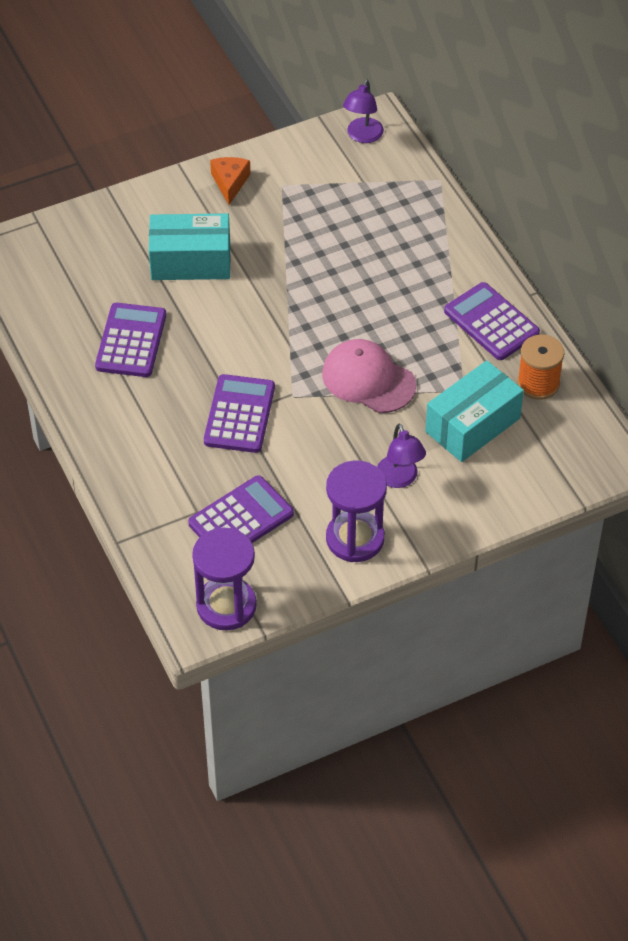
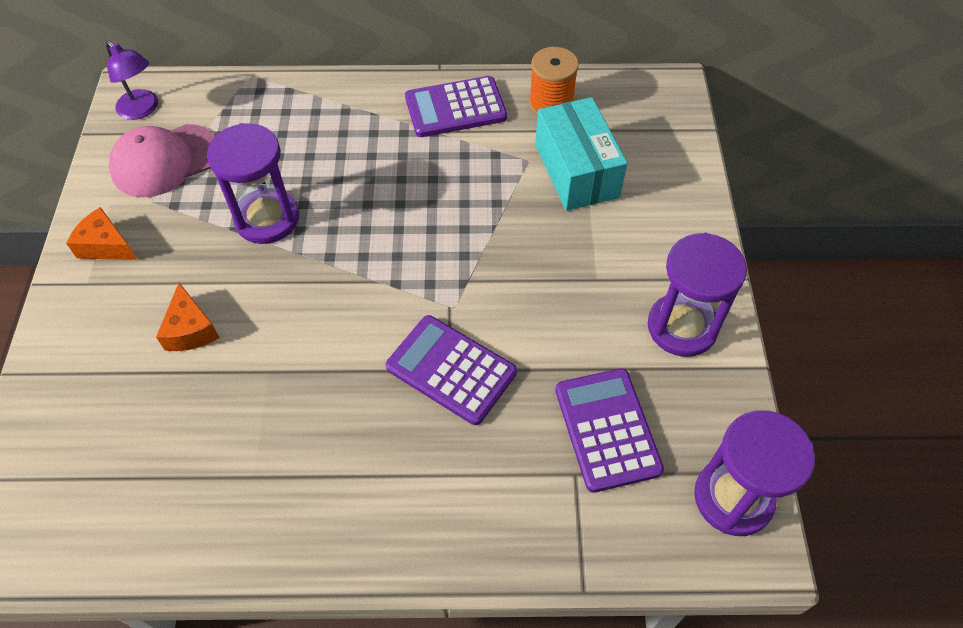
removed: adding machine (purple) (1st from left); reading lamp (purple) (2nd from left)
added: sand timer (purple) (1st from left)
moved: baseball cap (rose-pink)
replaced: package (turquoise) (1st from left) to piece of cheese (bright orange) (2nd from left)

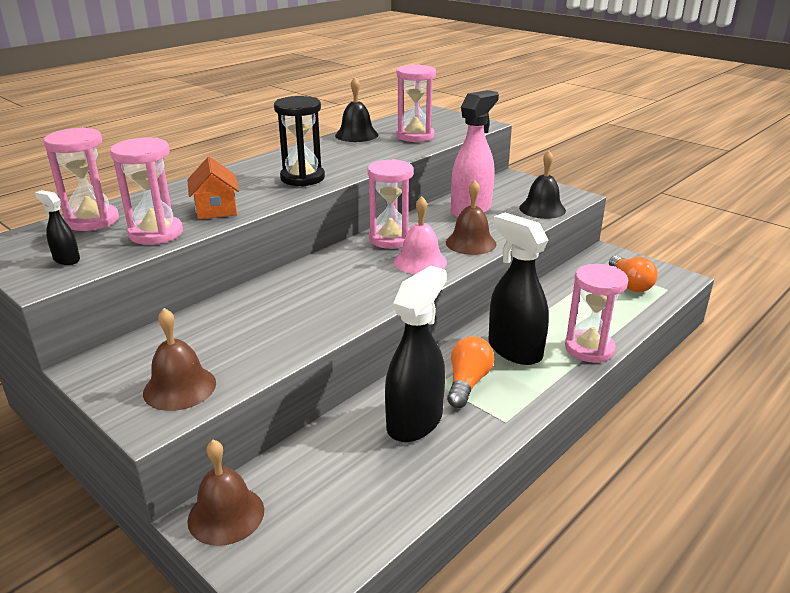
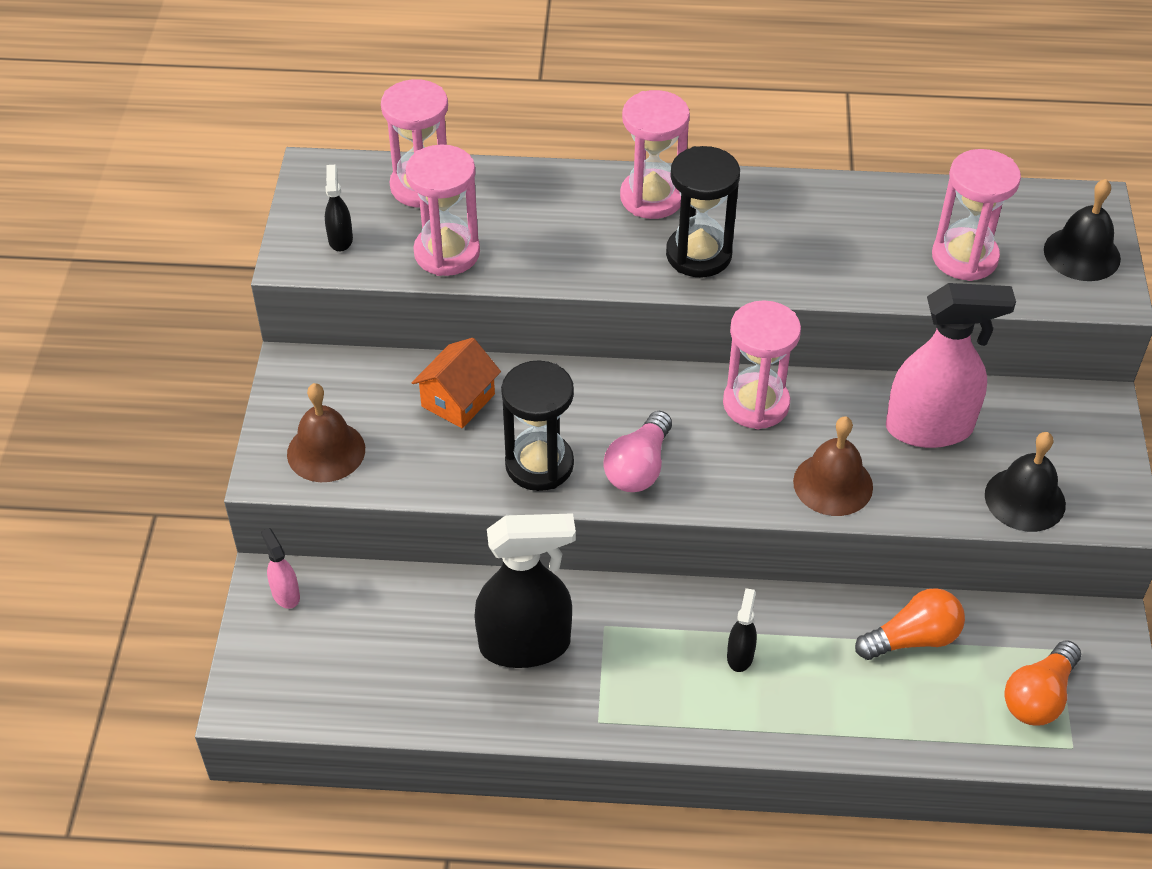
removed: hand bell (rose-pink)
added: sand timer (ebony) (1st from left); lightbulb (rose-pink)
moved: hand bell (ebony) (1st from left in the first image) to hand bell (ebony) (2nd from left); house (bright orange); sand timer (rose-pink) (5th from left in the first image) to sand timer (rose-pink) (3rd from left); lightbulb (bright orange) (1st from left)
replaced: hand bell (brown) (2nd from left) to sprayer (rose-pink) (1st from left)
resized: sprayer (ebony) (3rd from left) x0.44

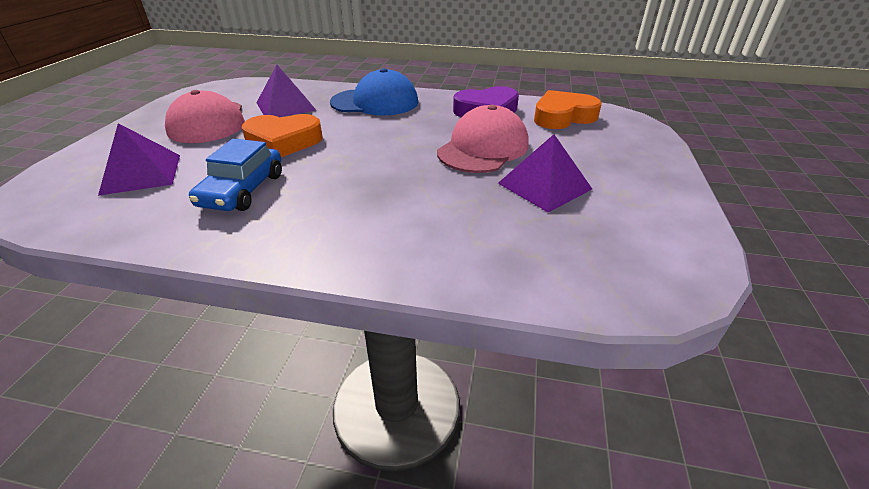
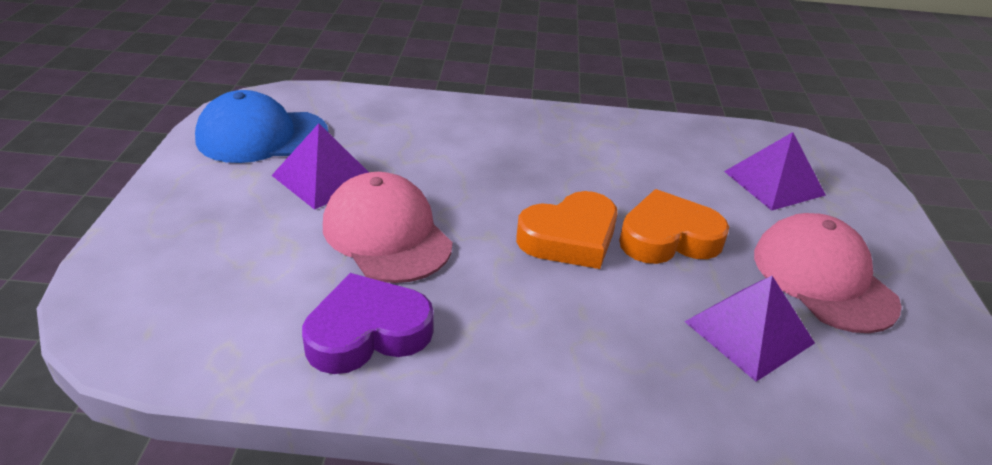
removed: car (cobalt)
moved: baseball cap (cobalt); heart shape (bright orange) (2nd from left in the first image) to heart shape (bright orange) (1st from left)
turned: baseball cap (rose-pink) (2nd from left in the first image) 120 degrees clockwise

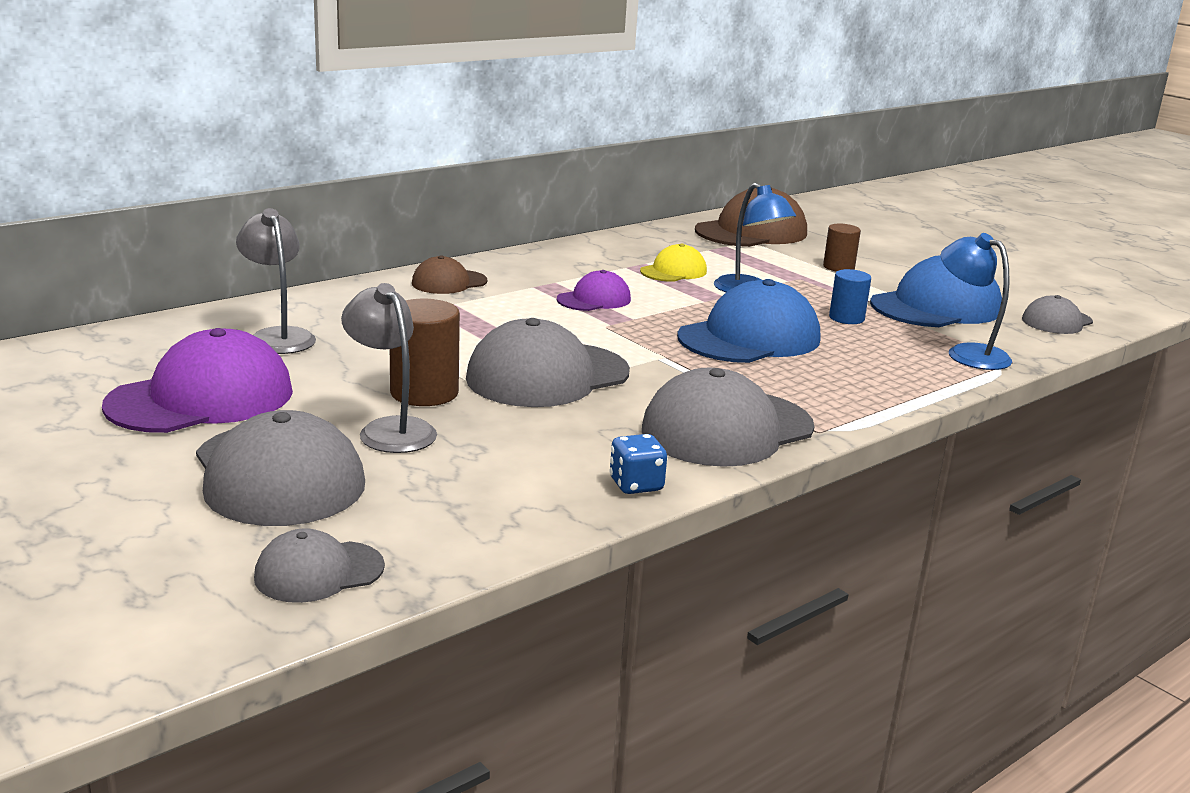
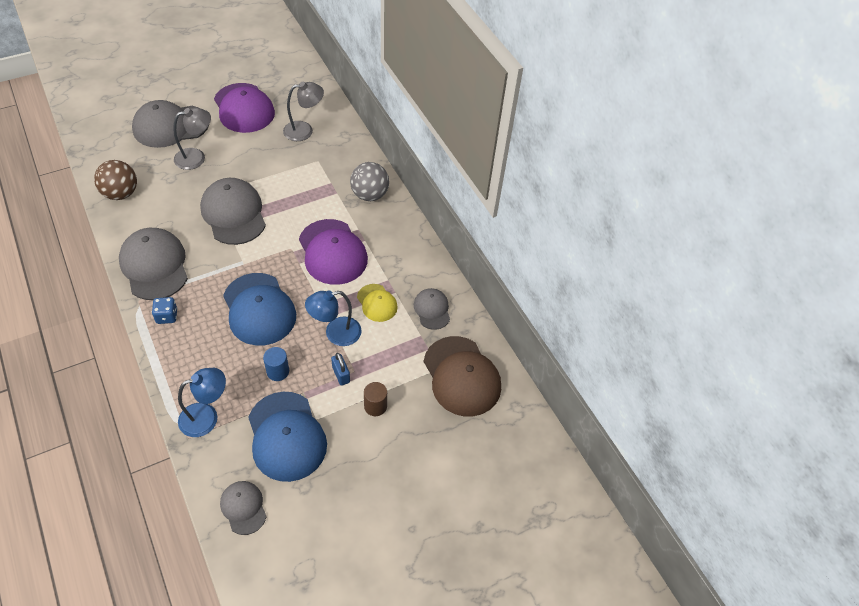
removed: solid cylinder (brown) (1st from left)
added: ball (brown); lock (cobalt)
moved: game die (cobalt); baseball cap (gray) (2nd from left in the first image) to baseball cap (gray) (5th from left)
replaced: baseball cap (brown) (1st from left) to ball (gray)
resized: baseball cap (purple) (2nd from left) x1.85

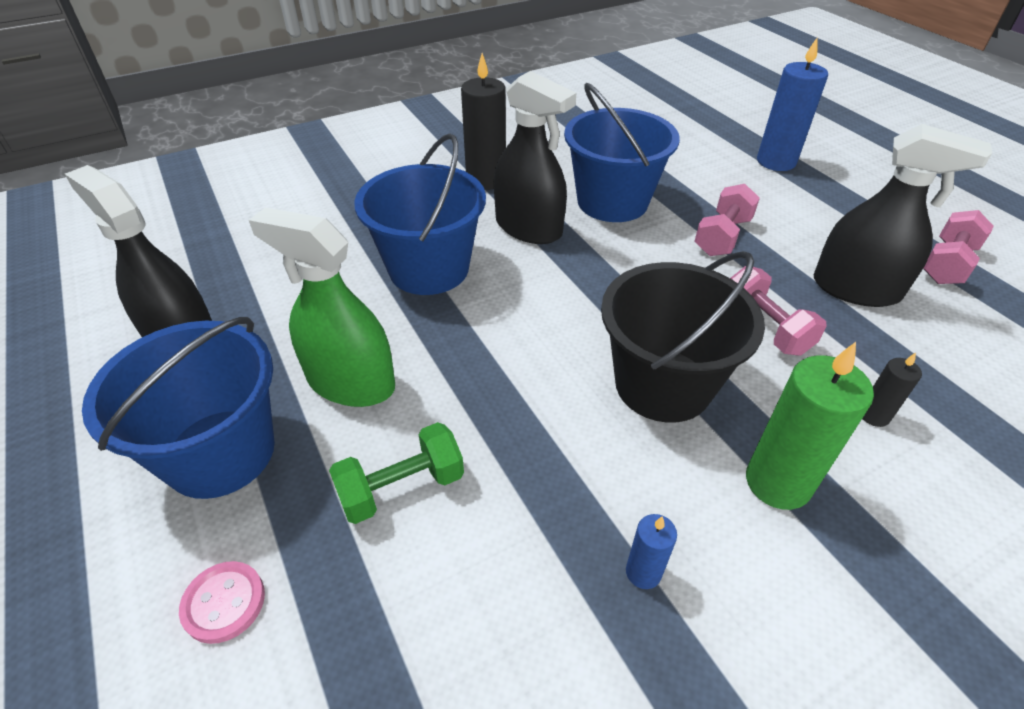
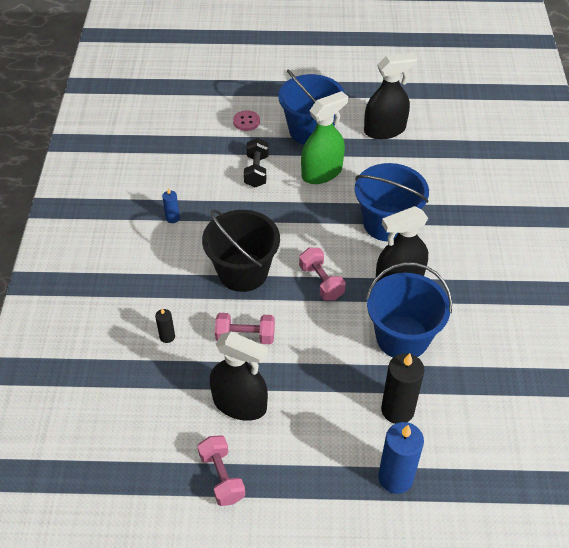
removed: wax candle (emerald)
moved: wax candle (ebony) (1st from left in the first image) to wax candle (ebony) (2nd from left); dumbbell (rose-pink) (1st from left in the first image) to dumbbell (rose-pink) (3rd from left)
recoloured: dumbbell (emerald) to dumbbell (ebony)
turned: sprayer (ebony) (3rd from left in the first image) 120 degrees counterclockwise

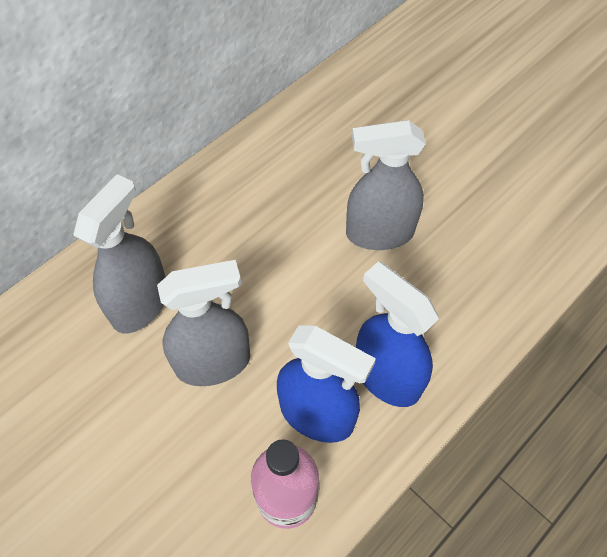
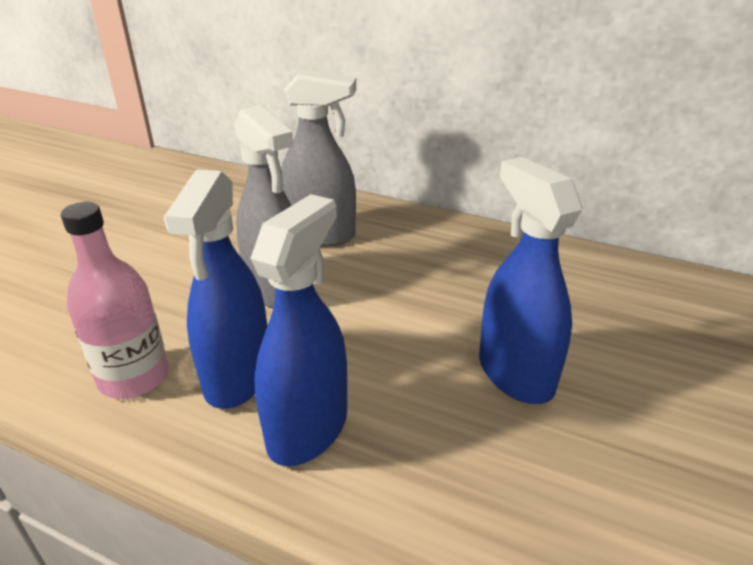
recoloured: sprayer (gray) (3rd from left) to sprayer (cobalt) (3rd from left)

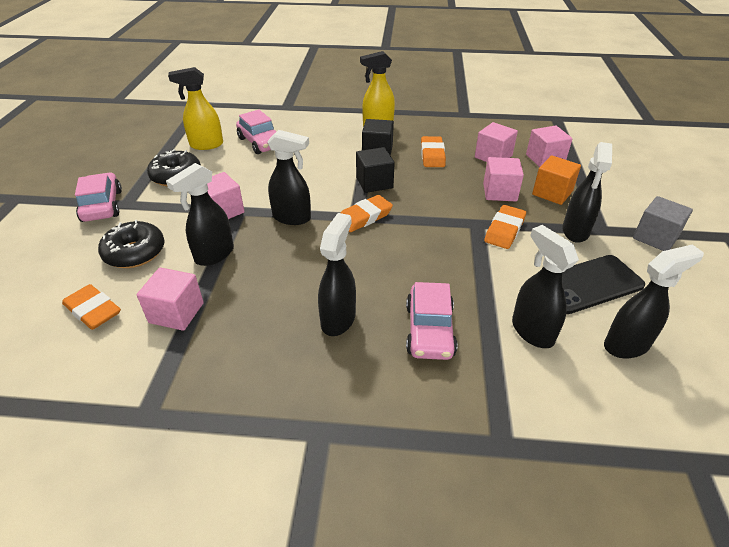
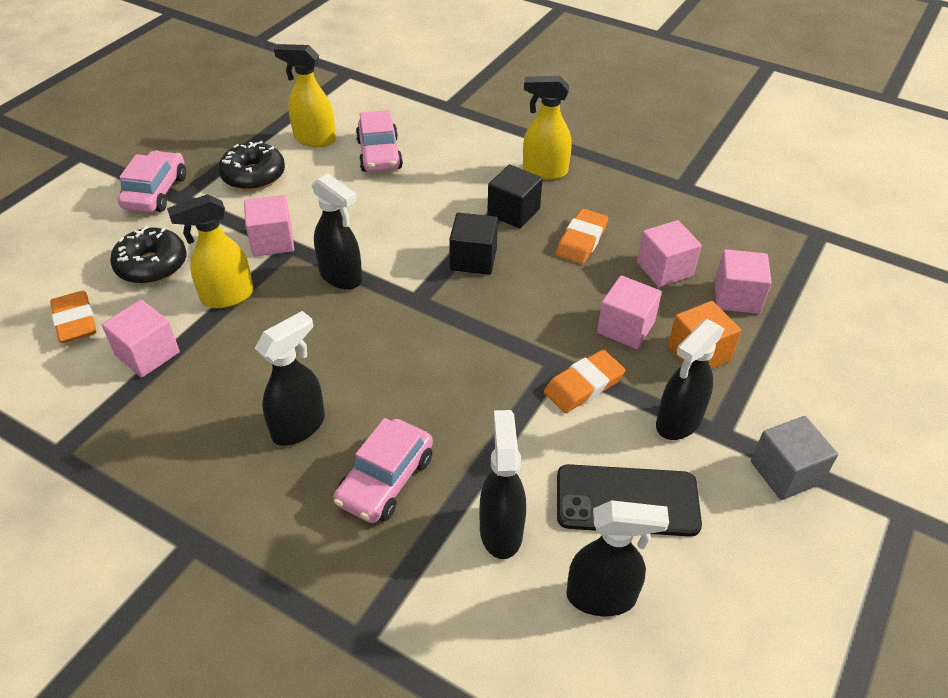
removed: gum eraser (bright orange) (2nd from left)
recoloured: sprayer (ebony) (1st from left) to sprayer (golden) (1st from left)

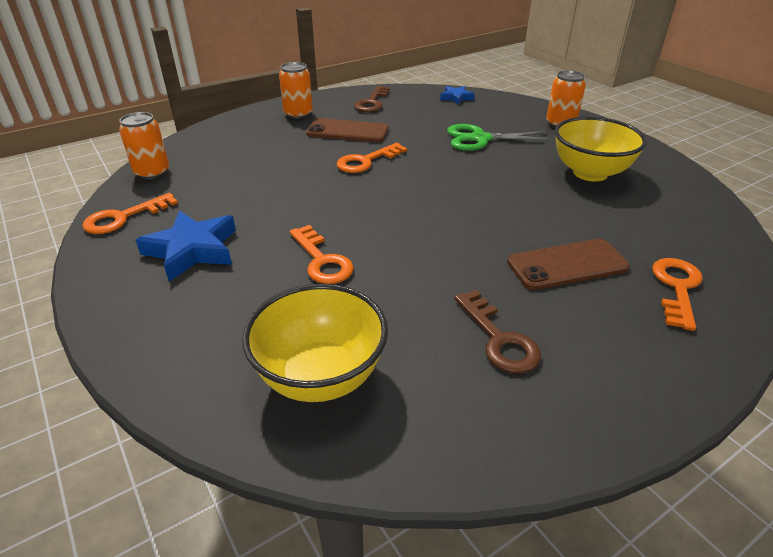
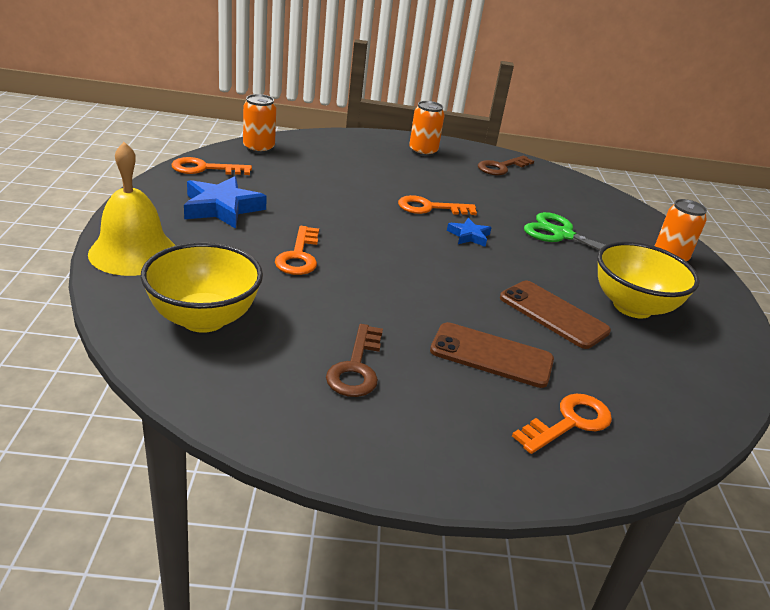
added: hand bell (golden)
moved: star (cobalt) (2nd from left); mobile phone (brown) (1st from left in the first image) to mobile phone (brown) (2nd from left)

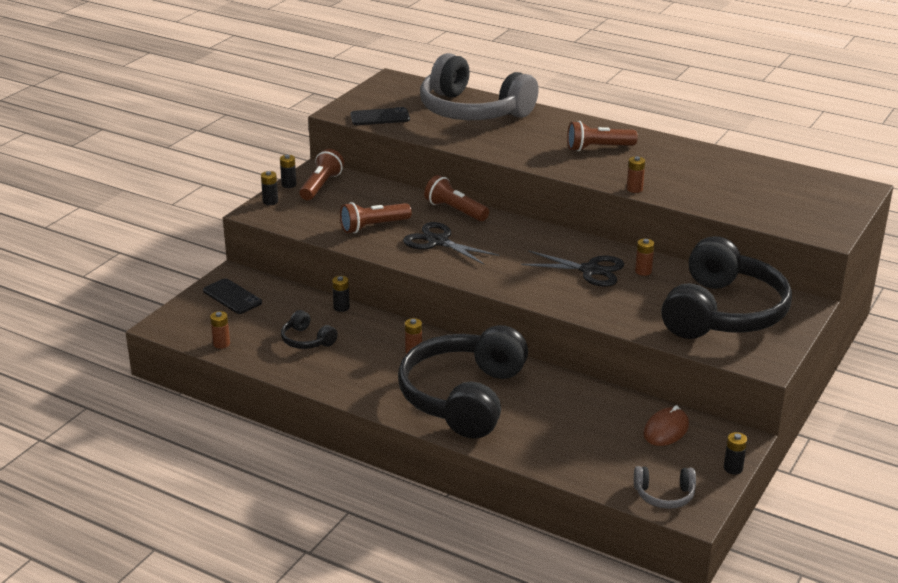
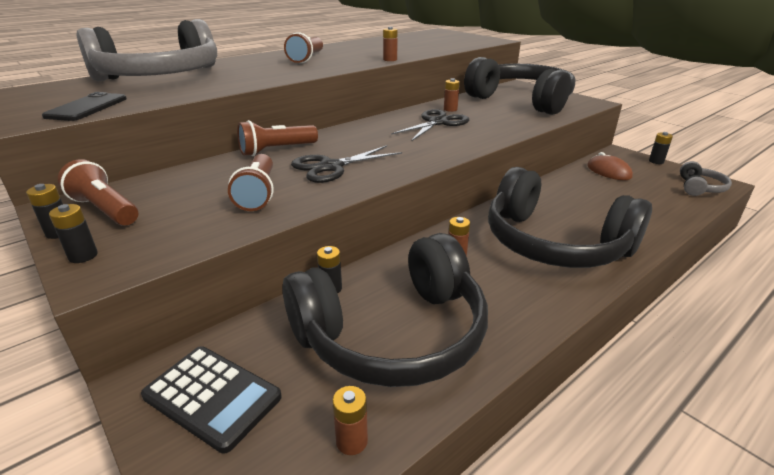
replaced: mobile phone (ebony) (1st from left) to adding machine (ebony)
resized: headphones (ebony) (1st from left) x2.40

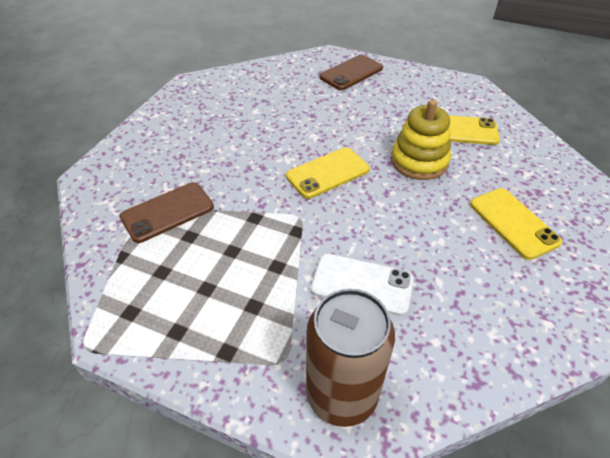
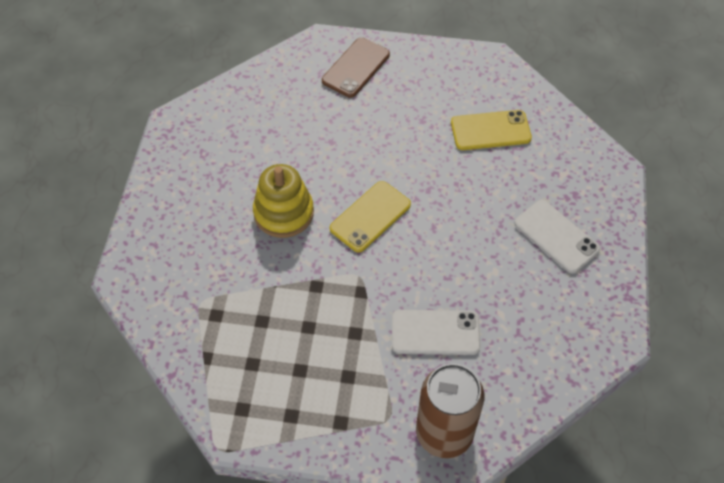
removed: mobile phone (brown) (1st from left)
moved: ring stacker (golden)
recoloured: mobile phone (golden) (3rd from left) to mobile phone (white) (2nd from left)

